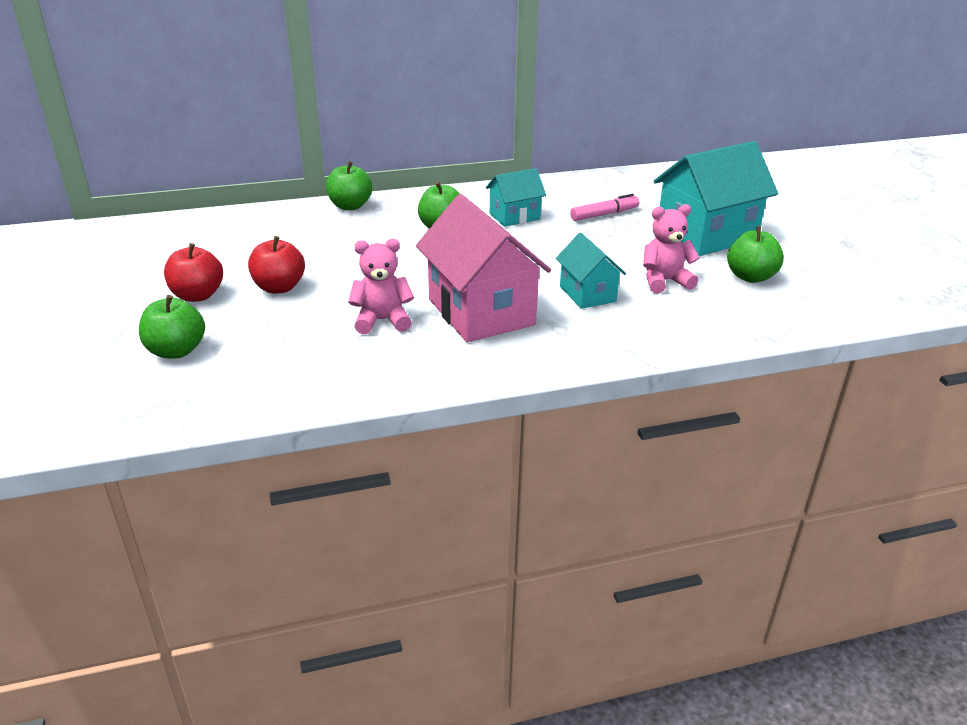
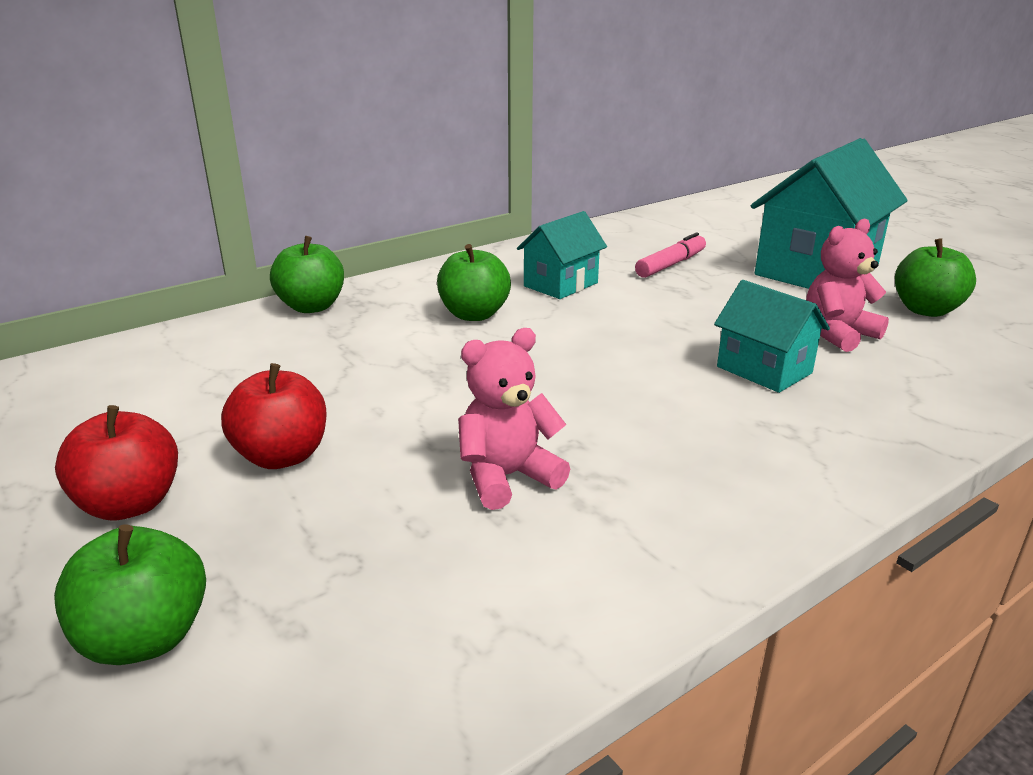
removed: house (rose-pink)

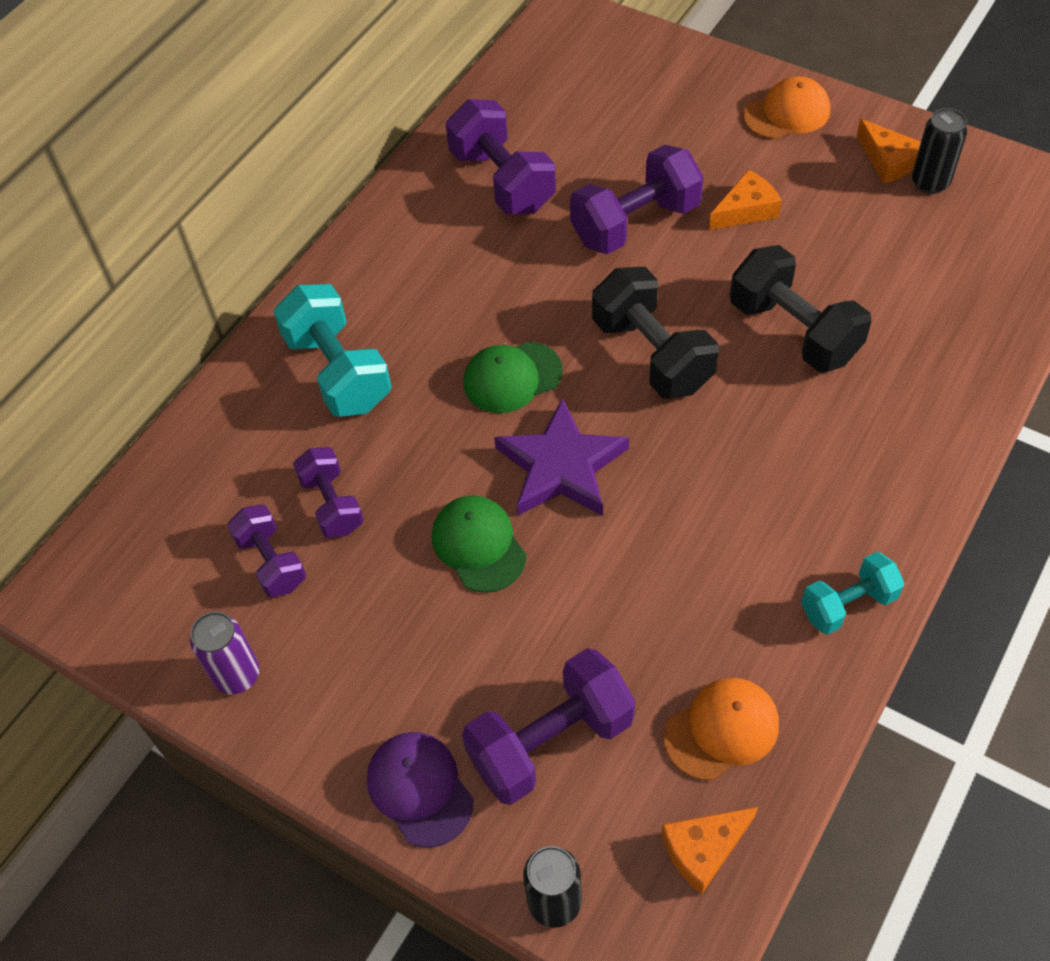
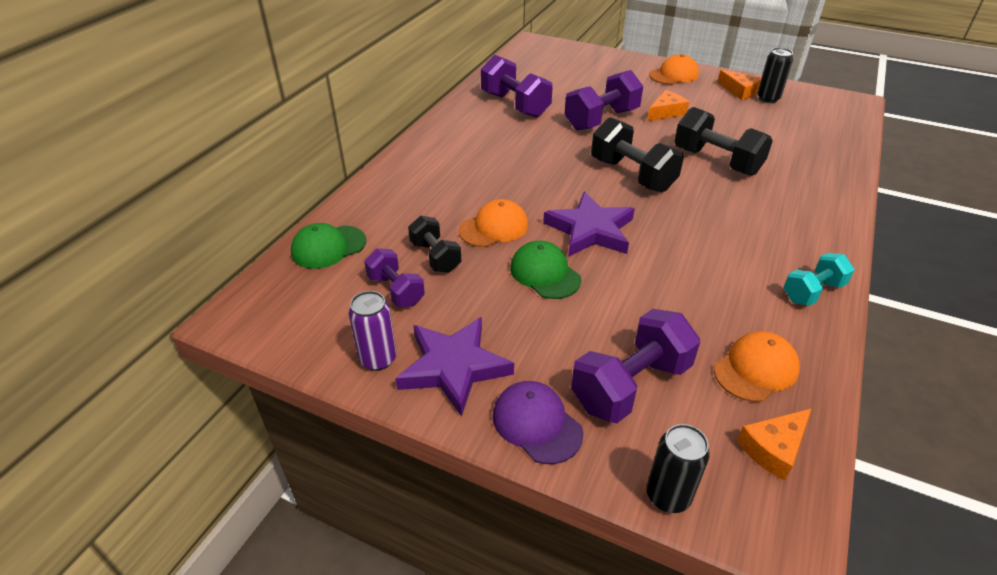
removed: dumbbell (turquoise) (1st from left)
added: baseball cap (bright orange) (1st from left); star (purple) (1st from left)
moved: baseball cap (emerald) (2nd from left in the first image) to baseball cap (emerald) (1st from left)
recoloured: dumbbell (purple) (2nd from left) to dumbbell (ebony) (1st from left)

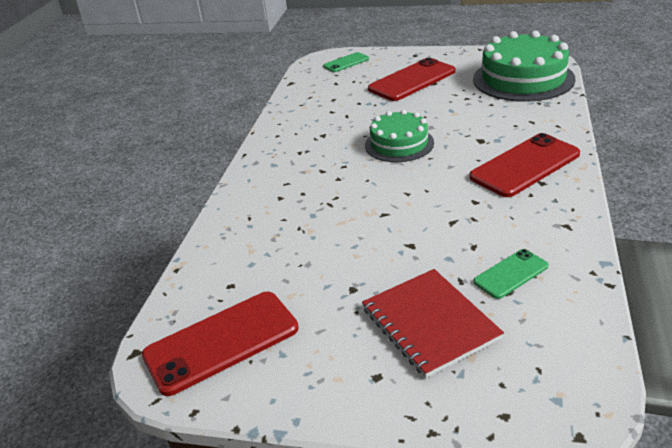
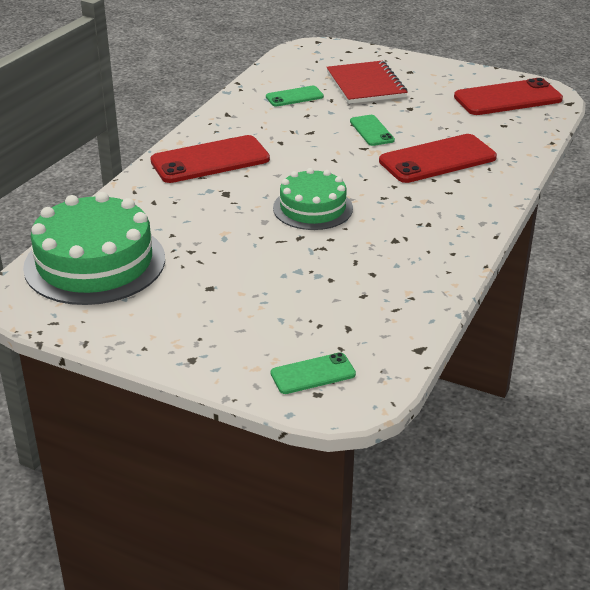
added: mobile phone (emerald) (3rd from left)
moved: mobile phone (red) (2nd from left)

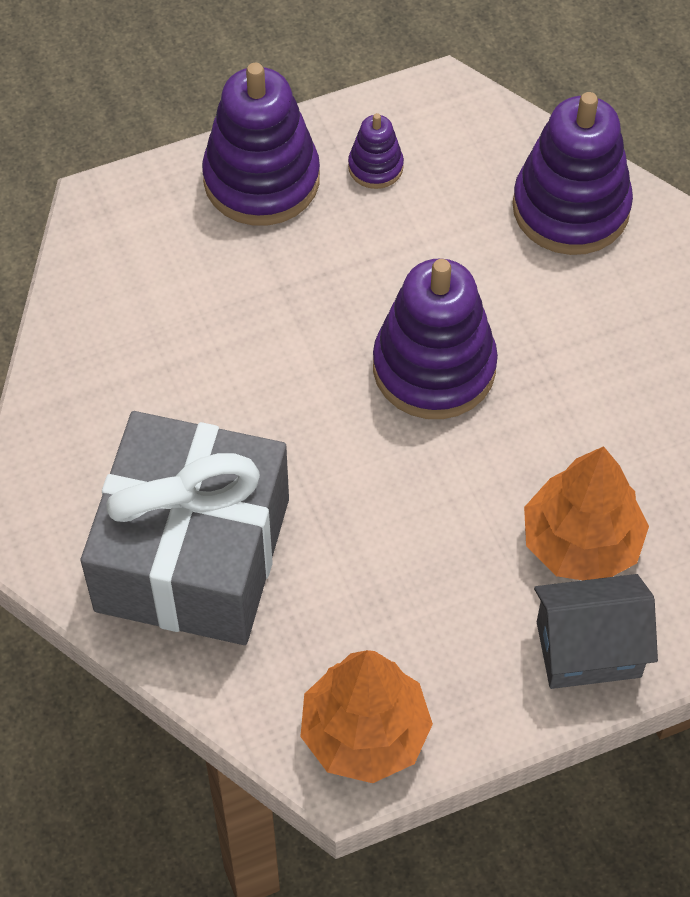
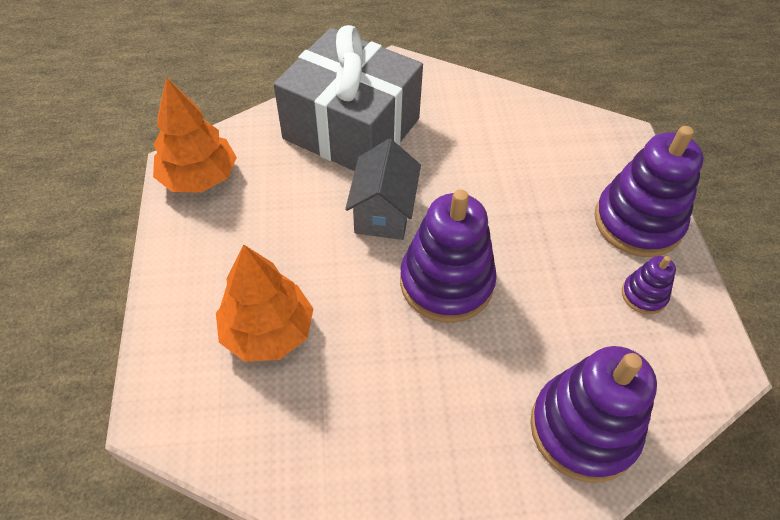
moved: house (gray)

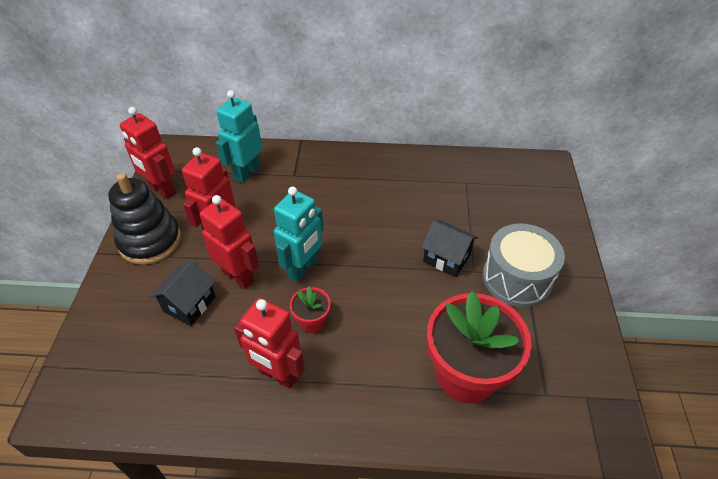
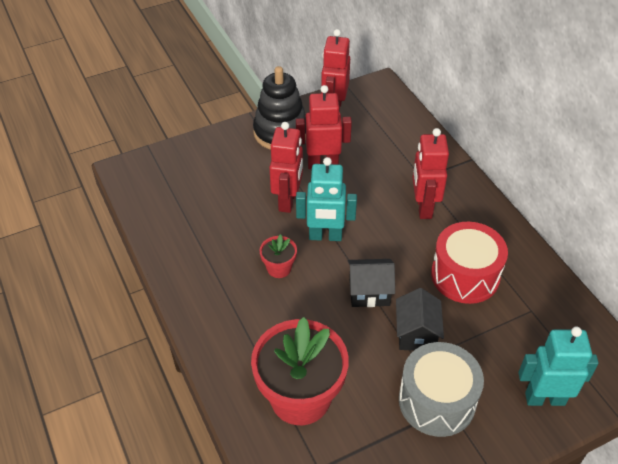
added: drum (red)
moved: toy robot (turquoise) (1st from left in the first image) to toy robot (turquoise) (2nd from left); house (ebony) (1st from left); toy robot (red) (4th from left)

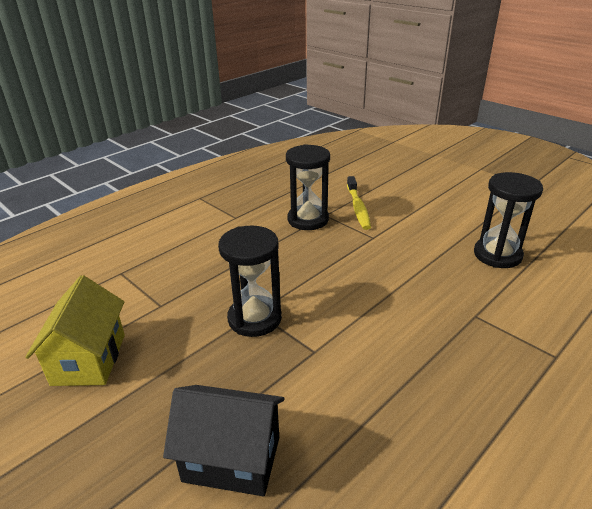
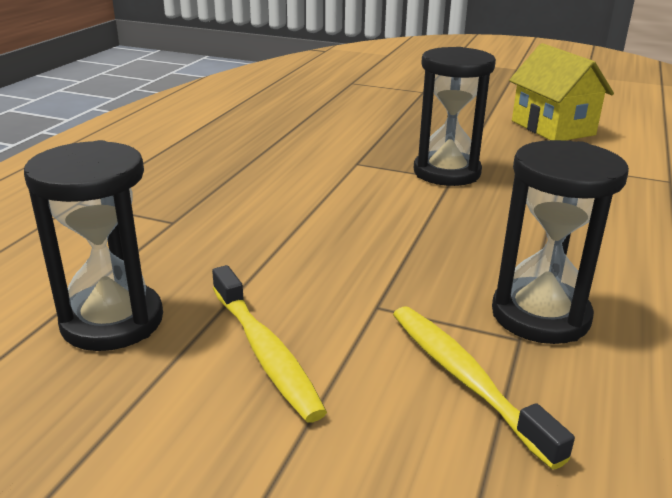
removed: house (ebony)
added: tooth brush (golden) (1st from left)

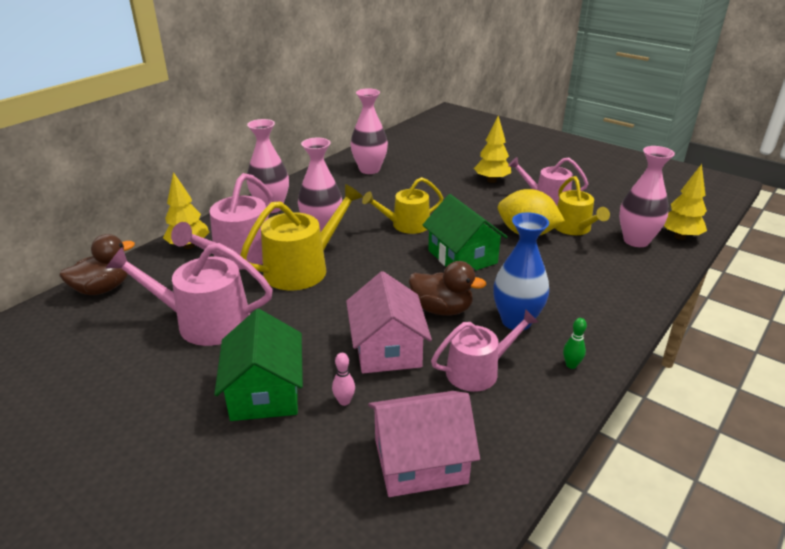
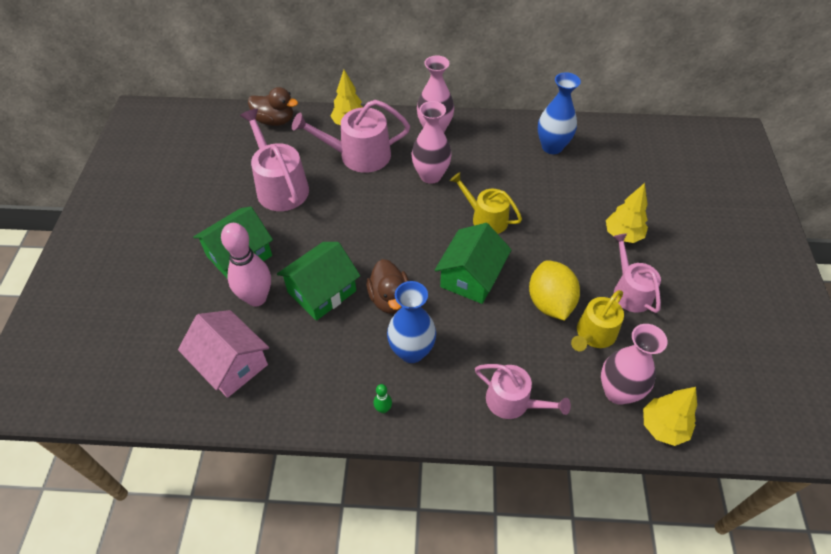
removed: sprinkling can (golden) (1st from left)
moved: sprinkling can (rose-pink) (3rd from left)
recoloured: vase (rose-pink) (3rd from left) to vase (cobalt) (2nd from left); house (rose-pink) (1st from left) to house (emerald) (2nd from left)
resized: bowling pin (rose-pink) x2.45

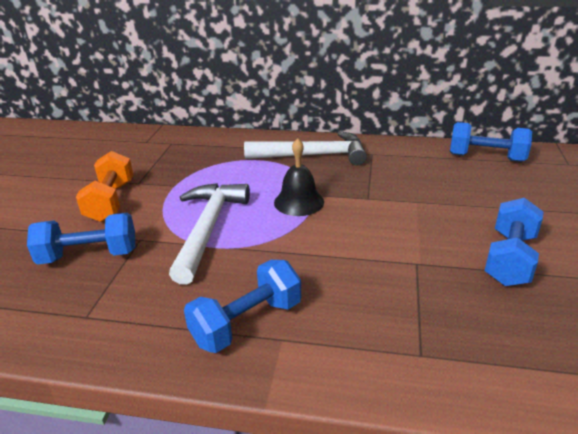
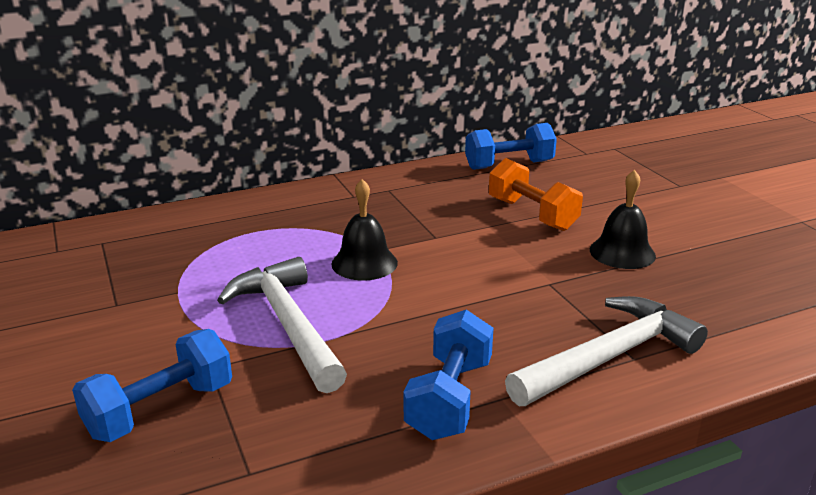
moved: carpenter's hammer (white) (2nd from left); dumbbell (bright orange)
replaced: dumbbell (cobalt) (4th from left) to hand bell (ebony) (2nd from left)

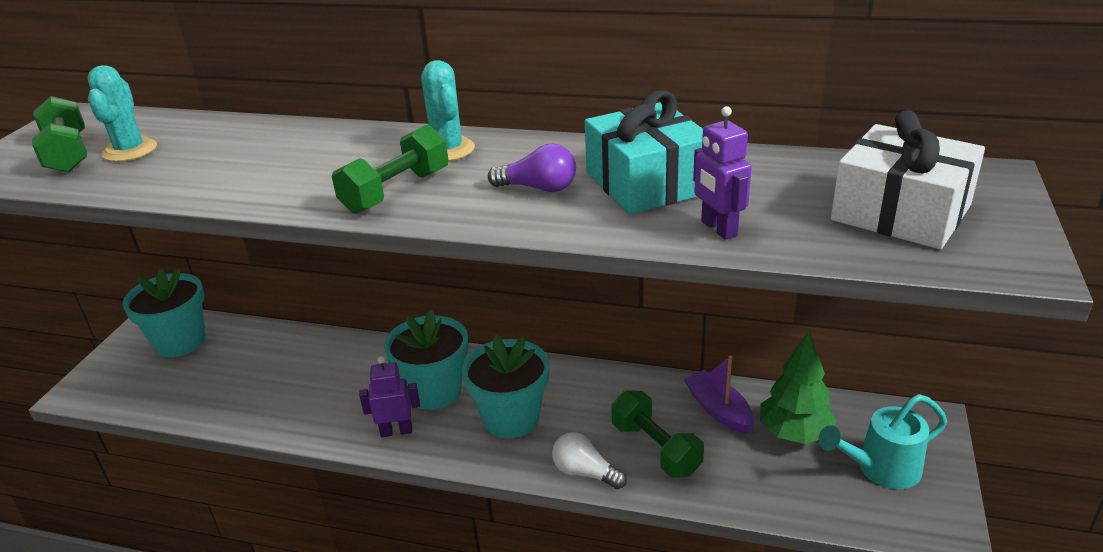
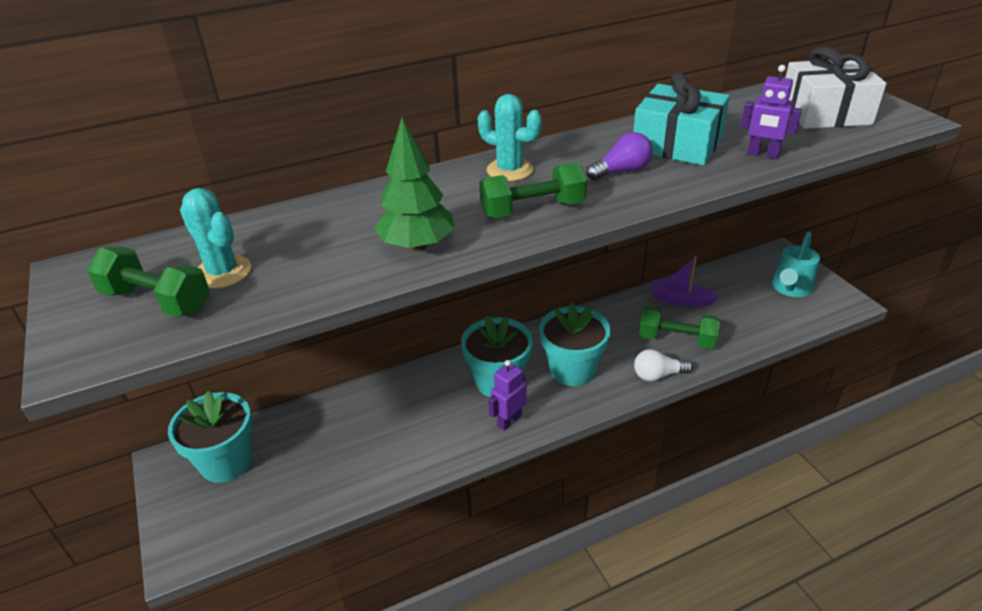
moved: fir tree (emerald)
turned: dumbbell (emerald) (2nd from left) 75 degrees clockwise

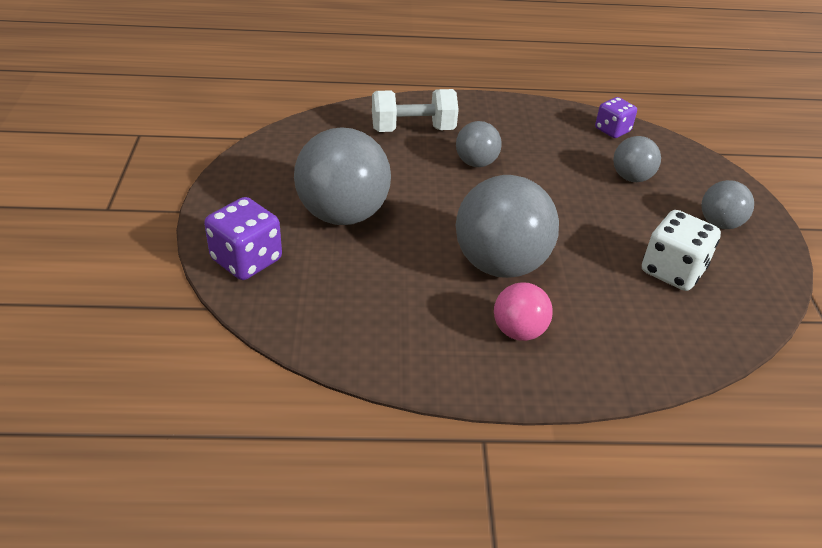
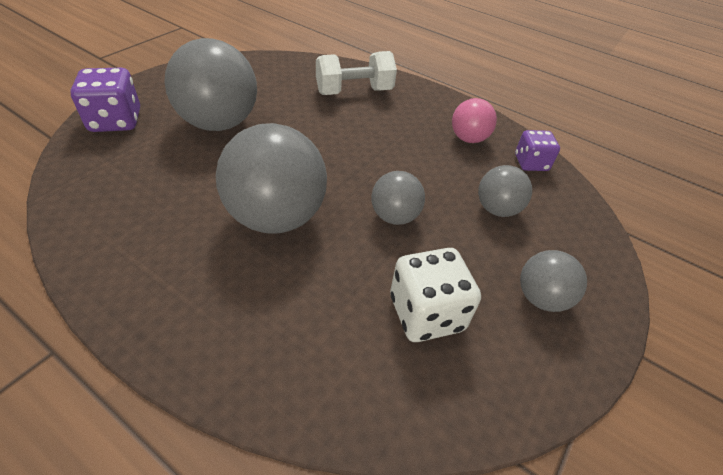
moved: ball (gray) (2nd from left in the first image) to ball (gray) (3rd from left); ball (rose-pink)
turned: dumbbell (white) 45 degrees counterclockwise

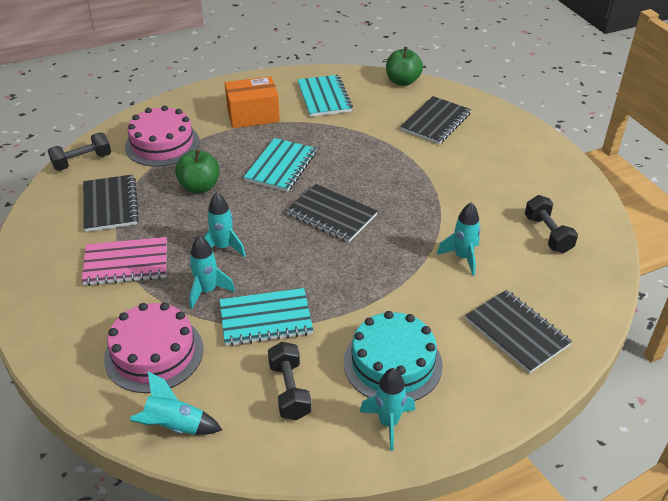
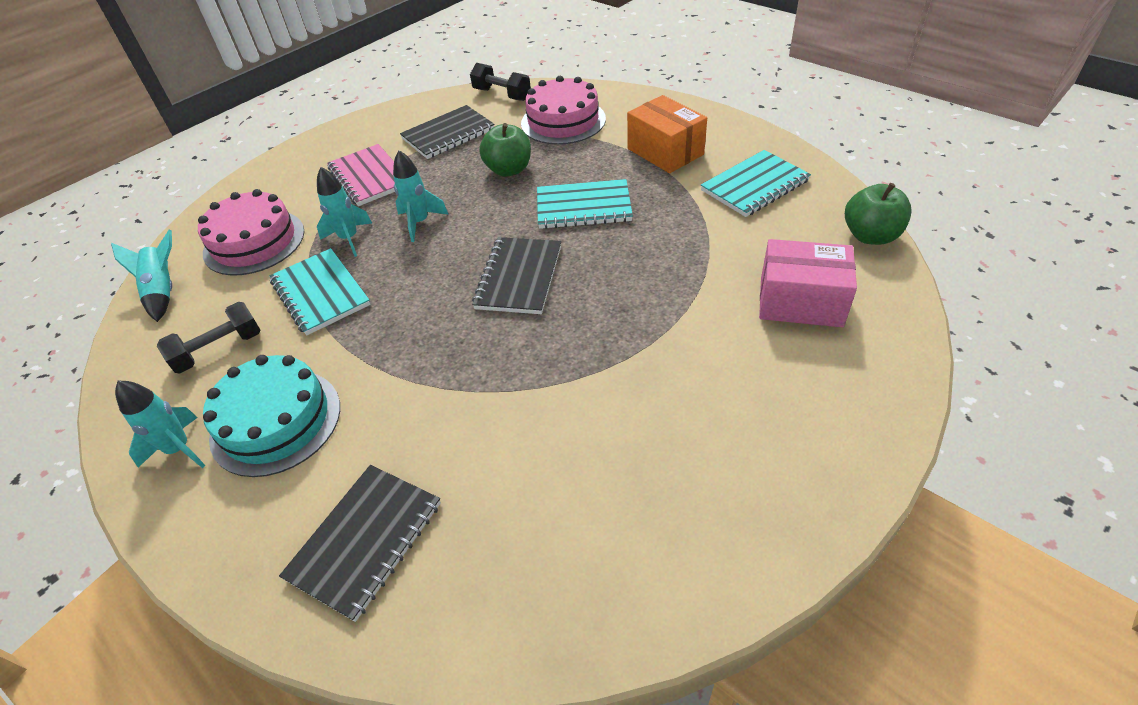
removed: dumbbell (ebony) (3rd from left); toy rocket (turquoise) (5th from left)
replaced: exercise book (ebony) (3rd from left) to package (rose-pink)

